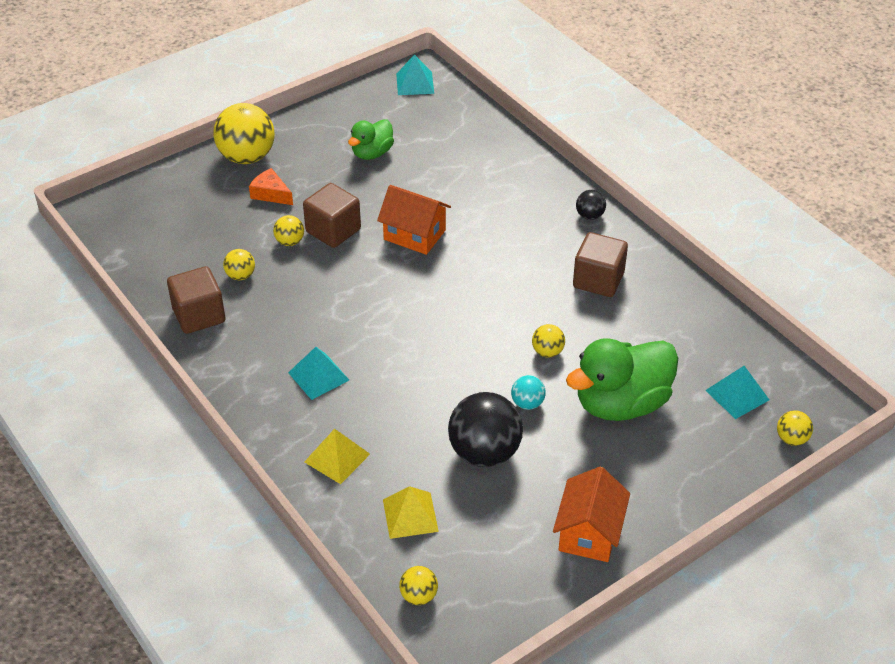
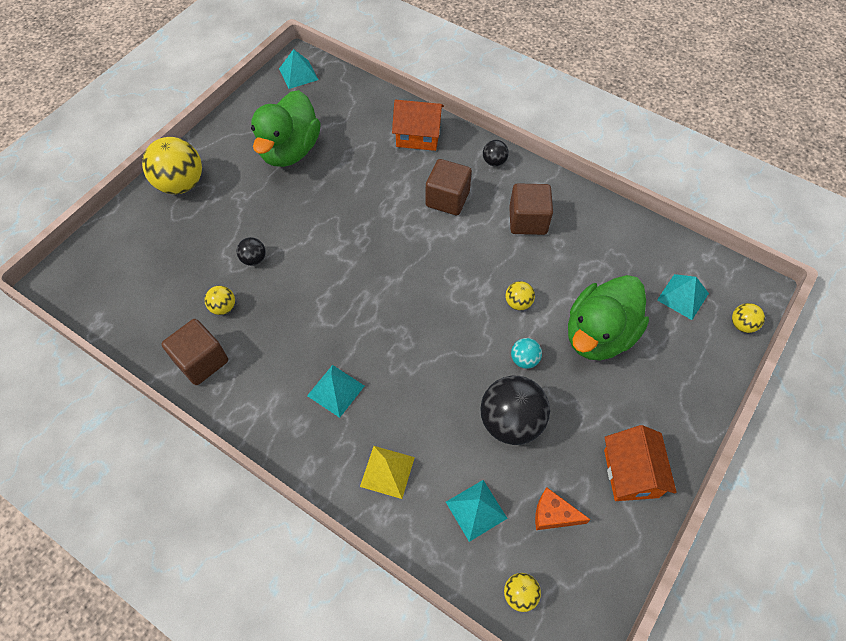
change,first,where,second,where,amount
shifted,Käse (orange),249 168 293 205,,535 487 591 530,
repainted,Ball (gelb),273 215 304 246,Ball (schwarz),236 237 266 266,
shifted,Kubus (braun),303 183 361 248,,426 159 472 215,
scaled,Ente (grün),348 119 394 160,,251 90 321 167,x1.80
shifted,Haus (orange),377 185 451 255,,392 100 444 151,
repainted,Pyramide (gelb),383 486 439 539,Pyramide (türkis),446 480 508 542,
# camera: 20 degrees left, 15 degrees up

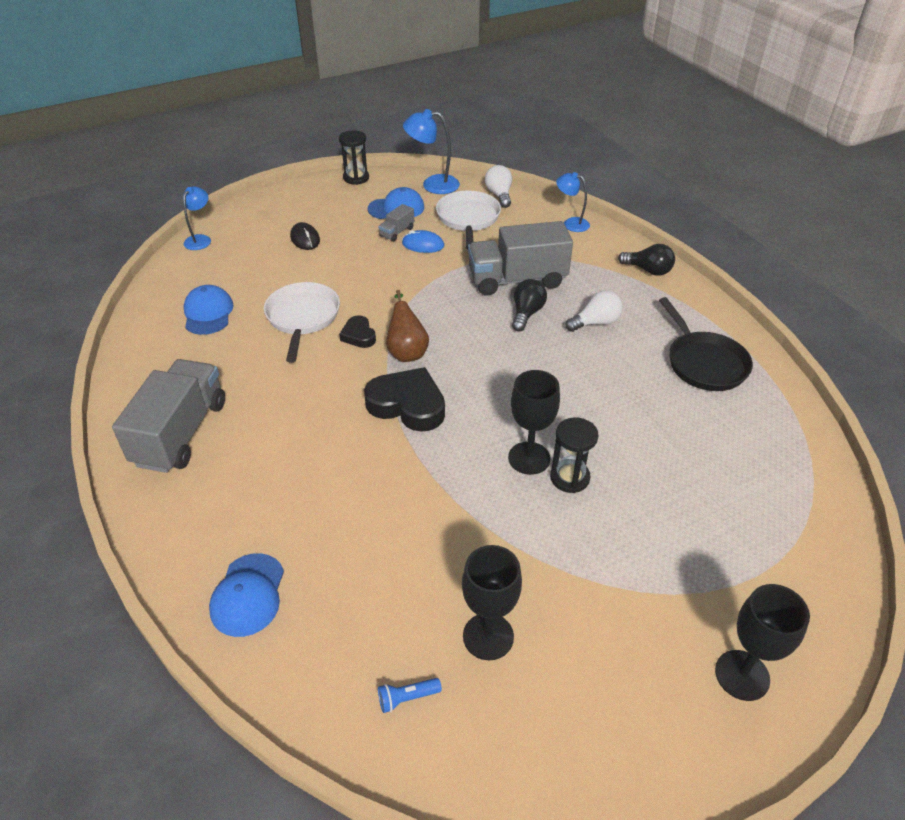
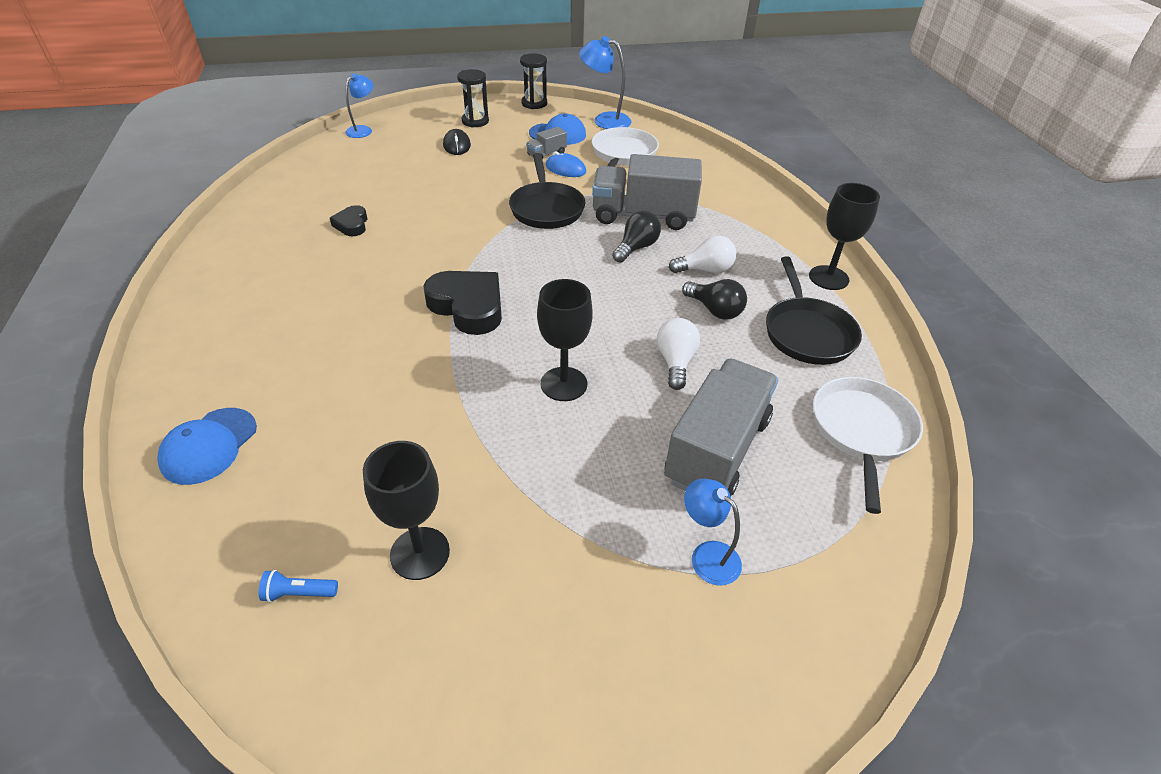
change,first,where,second,where,amount
shifted,Lastwagen (grau),112 359 225 473,,664 358 778 496,
gone,Kappe (blau),184 285 233 335,,,
shifted,Pfanne (weiß),264 282 340 362,,813 377 923 514,
shifted,Herz (schwarz),339 315 376 348,,330 205 368 236,
gone,Birne (braun),386 290 429 362,,,
shifted,Glühbirne (weiß),485 165 512 208,,657 318 700 390,
shifted,Sanduhr (schwarz),550 418 599 493,,457 69 489 127,
shifted,Lampe (blau),556 172 590 232,,684 479 742 586,
shifted,Glühbirne (schwarz),618 244 675 276,,682 279 747 320,
shifted,Kelch (schwarz),715 584 810 701,,809 183 880 290,
new,,,Pfanne (schwarz),509 153 585 229,
# camera: 15 degrees right, 0 degrees up

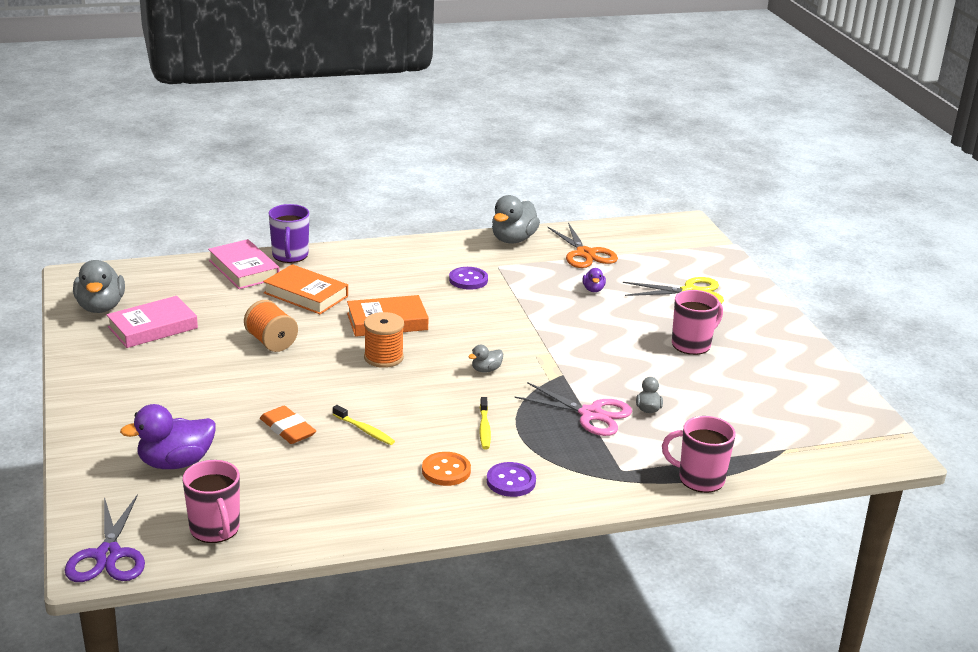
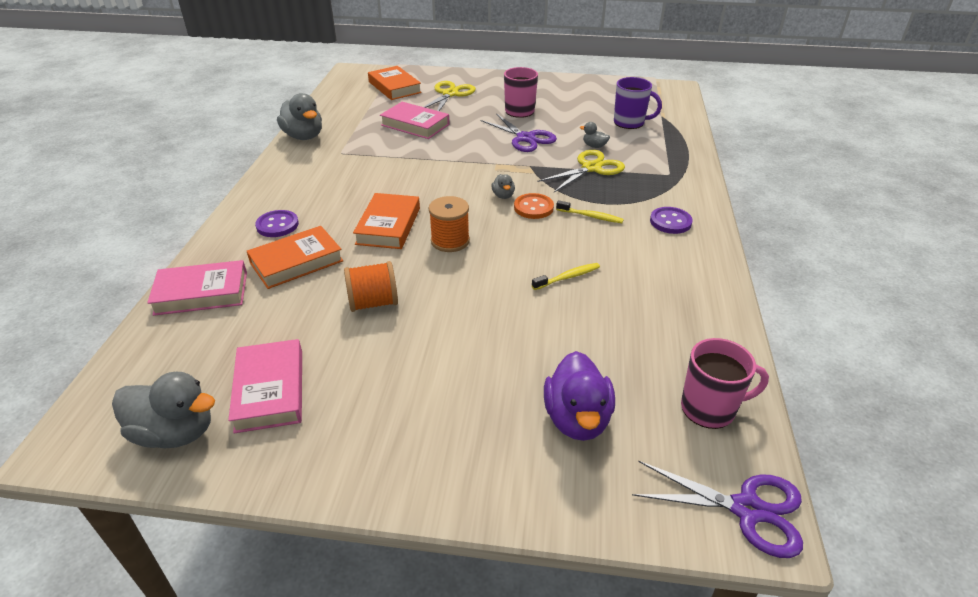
change,first,where,second,where,amount
gone,Radiergummi (orange),260 406 316 444,,,
shifted,Tasse (lila),269 204 309 263,,614 77 662 129,
shifted,Knopf (orange),422 452 471 486,,514 193 554 219,
shifted,Knopf (lila),449 267 488 290,,255 210 299 237,
repainted,Schere (rosa),514 382 632 436,Schere (gelb),537 150 625 192,
gone,Schere (orange),548 223 618 268,,,
swapped,Ente (lila),583 268 606 292,Buch (rosa),380 102 449 139,
gone,Tasse (rosa),662 416 736 493,,,
new,,,Buch (orange),368 66 422 100,
new,,,Schere (lila),481 113 557 152,
# camera: 65 degrees left, 10 degrees up

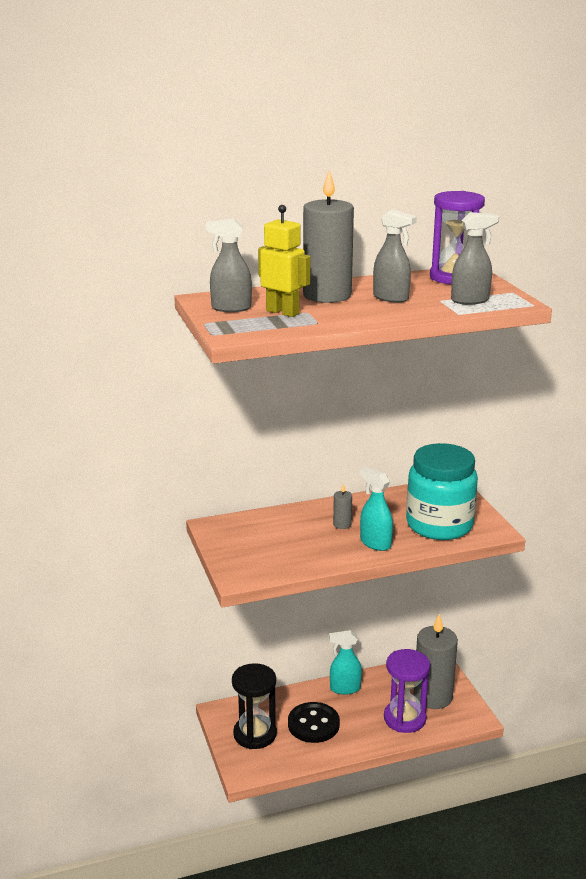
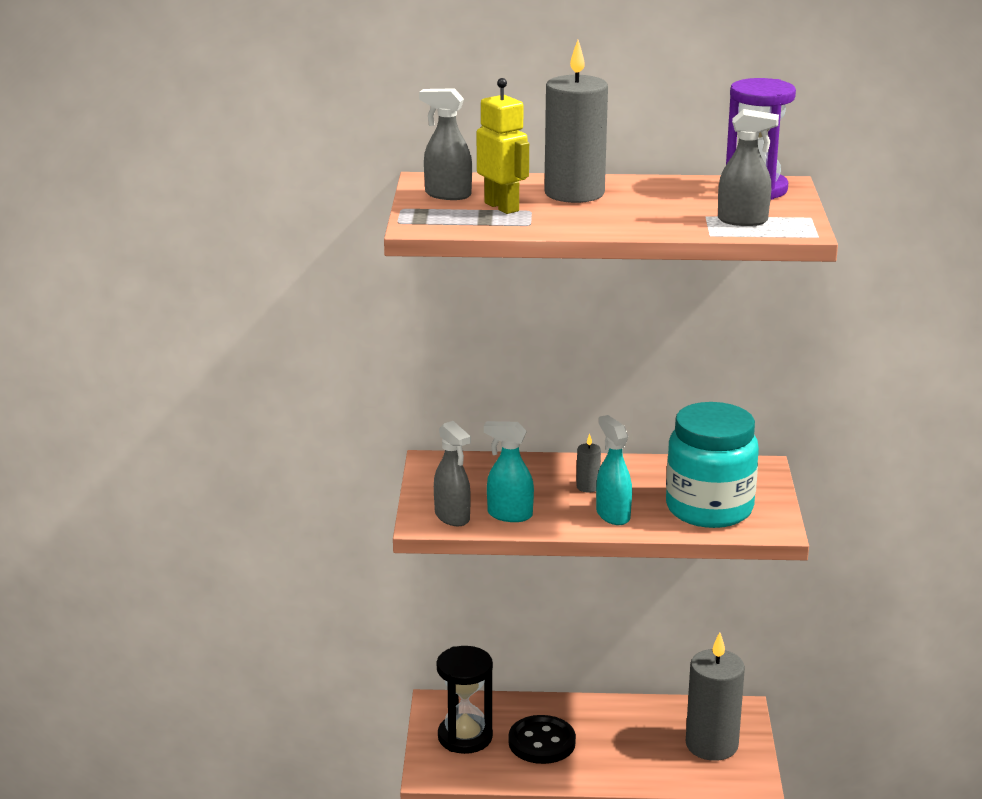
change,first,where,second,where,amount
shifted,Sprühflasche (türkis),329 630 362 695,,484 421 534 522,
shifted,Sprühflasche (grau),373 210 417 303,,434 421 471 526,
gone,Sanduhr (lila),384 649 430 733,,,
# camera: 20 degrees right, 0 degrees up

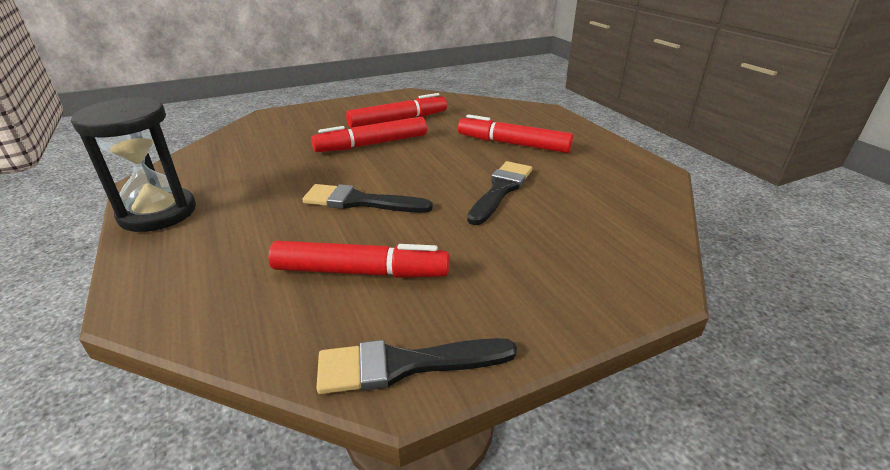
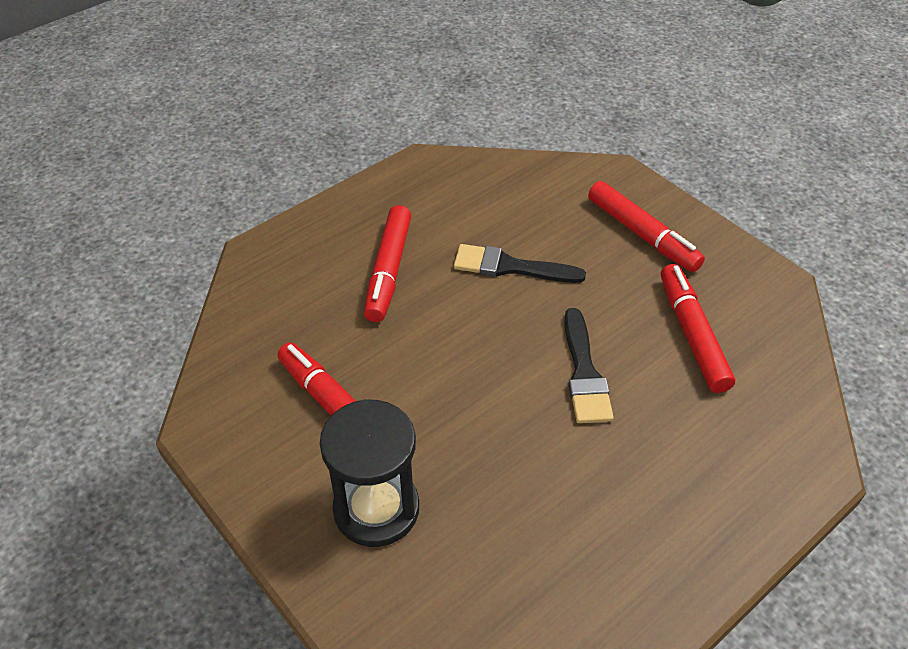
change,first,where,second,where,amount
shifted,Sanduhr (schwarz),71 98 196 232,,320 399 419 547,
shifted,Filzstift (rot),311 117 427 152,,588 181 705 272,
gone,Pinsel (schwarz),316 338 517 394,,,
# camera: 105 degrees left, 15 degrees up

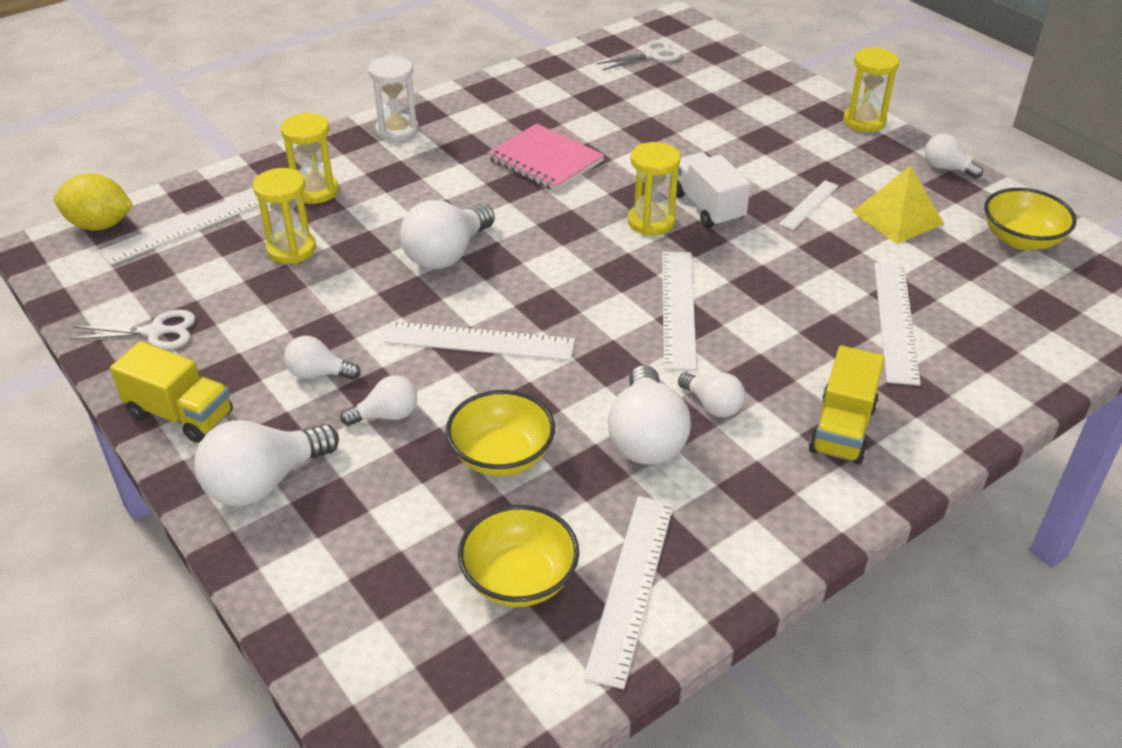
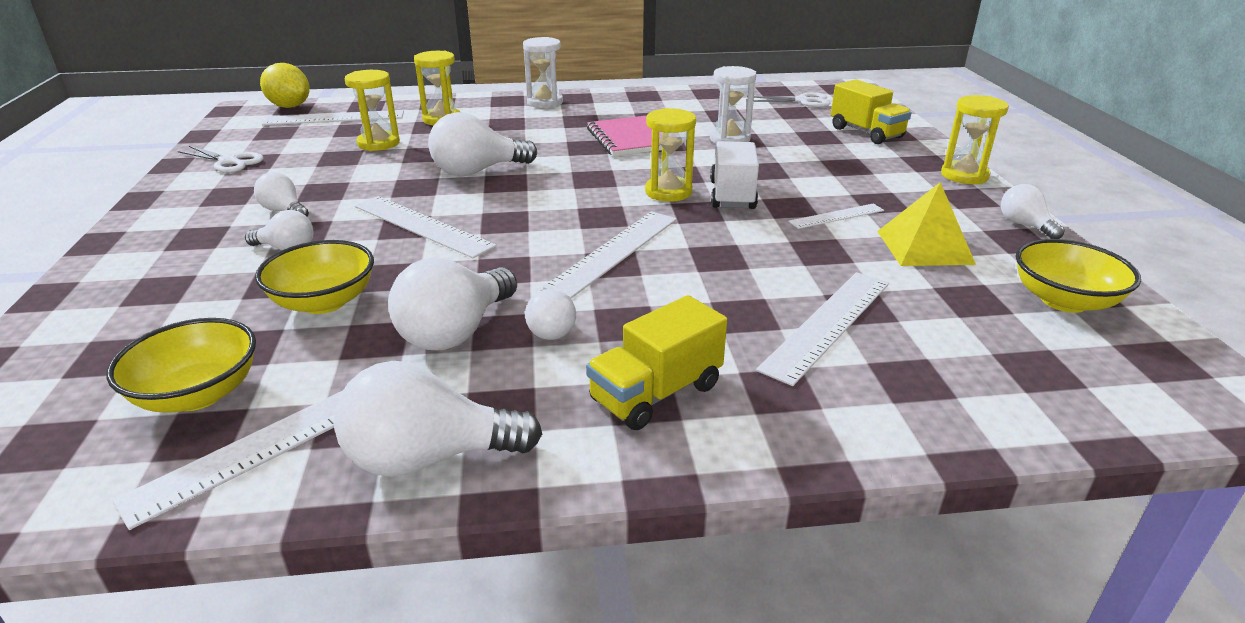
change,first,where,second,where,amount
shifted,Lastwagen (gelb),110 341 233 443,,831 79 912 144,
shifted,Glühbirne (weiß),194 420 339 506,,334 361 542 477,
new,,,Sanduhr (weiß),710 66 756 144,
# camera: 30 degrees right, 10 degrees down

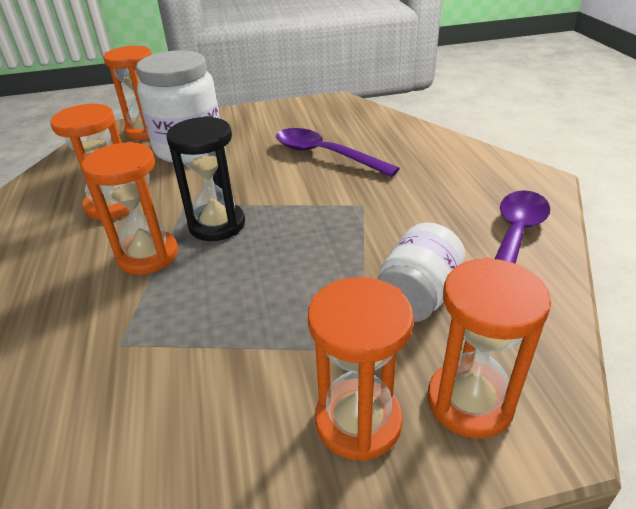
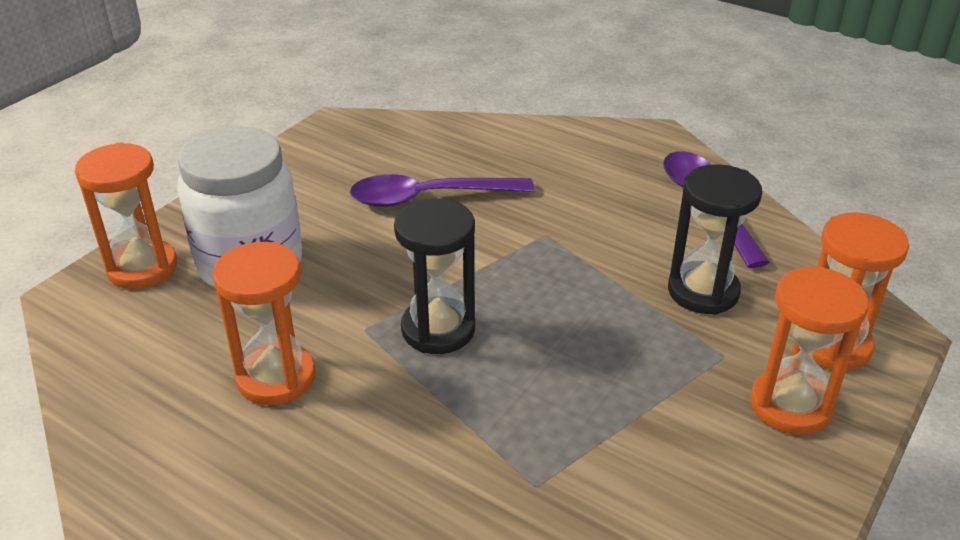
change,first,where,second,where,amount
gone,Sanduhr (orange),81 142 178 275,,,
swapped,Einmachglas (weiß),377 223 465 322,Sanduhr (schwarz),668 164 762 315,
# camera: 45 degrees left, 0 degrees up

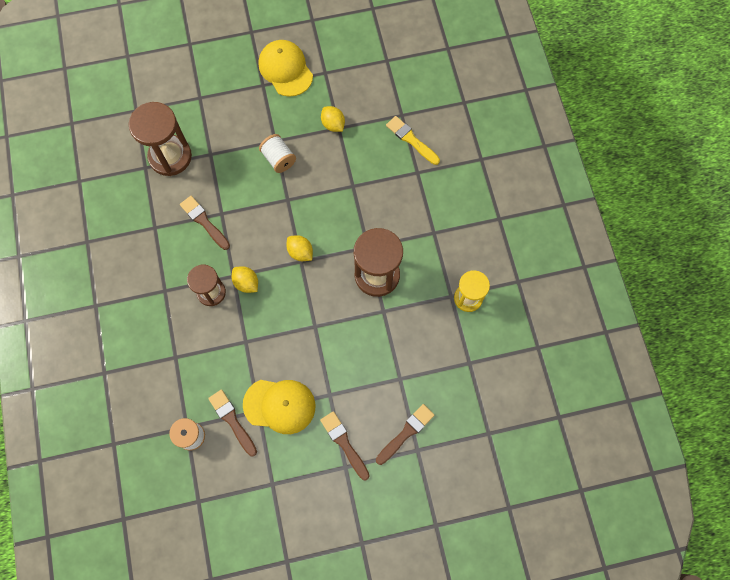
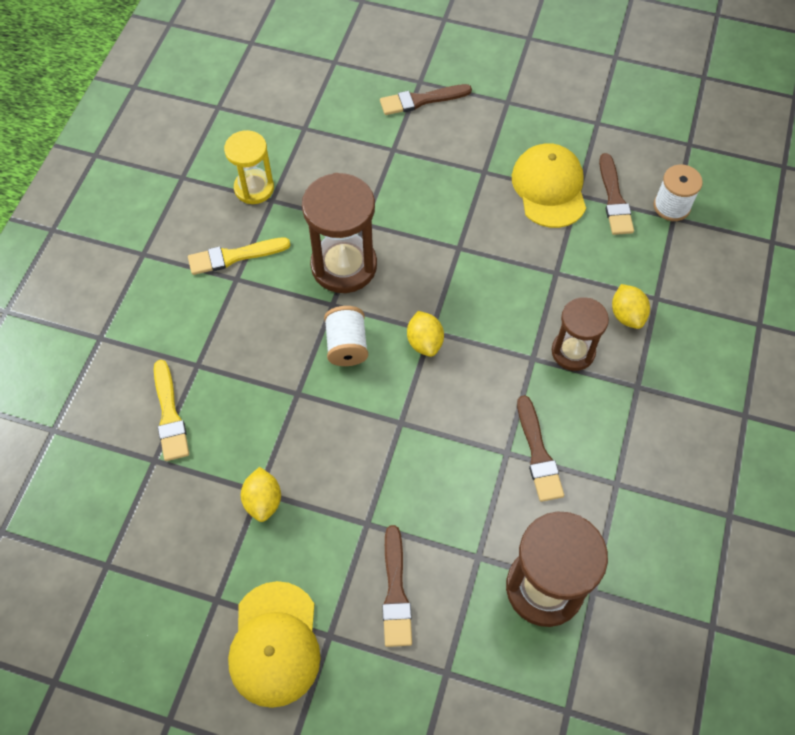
change,first,where,second,where,amount
shifted,Zitrone (gelb),232 266 258 293,,612 284 650 329,
rotated,Kappe (gelb),243 380 315 434,,512 143 586 228,45 degrees clockwise
shifted,Garnrolle (weiß),259 134 296 173,,324 306 368 366,
shifted,Pinsel (braun),320 411 370 481,,382 525 412 647,
new,,,Pinsel (gelb),188 238 290 275,
# camera: 150 degrees left, 10 degrees down

